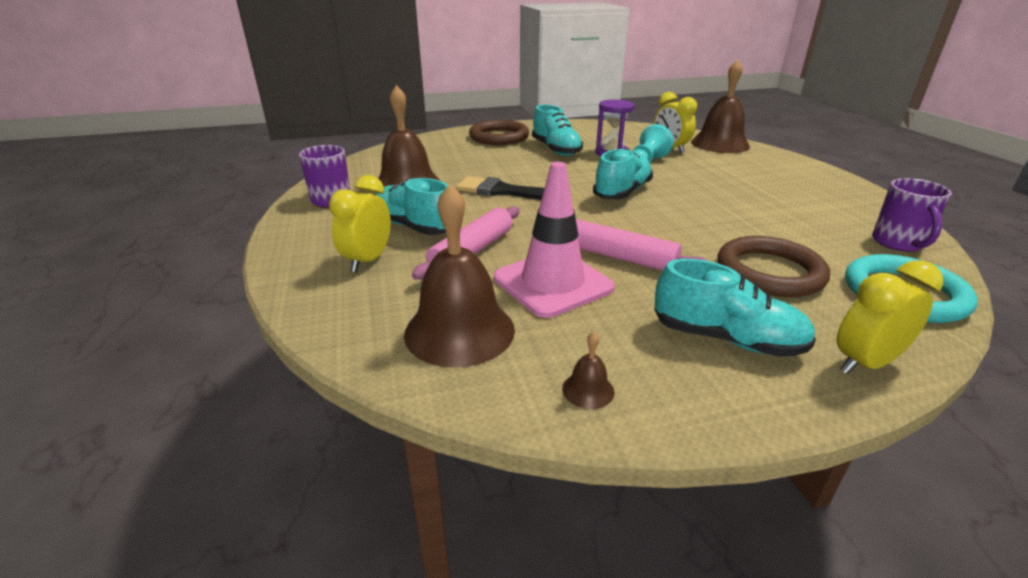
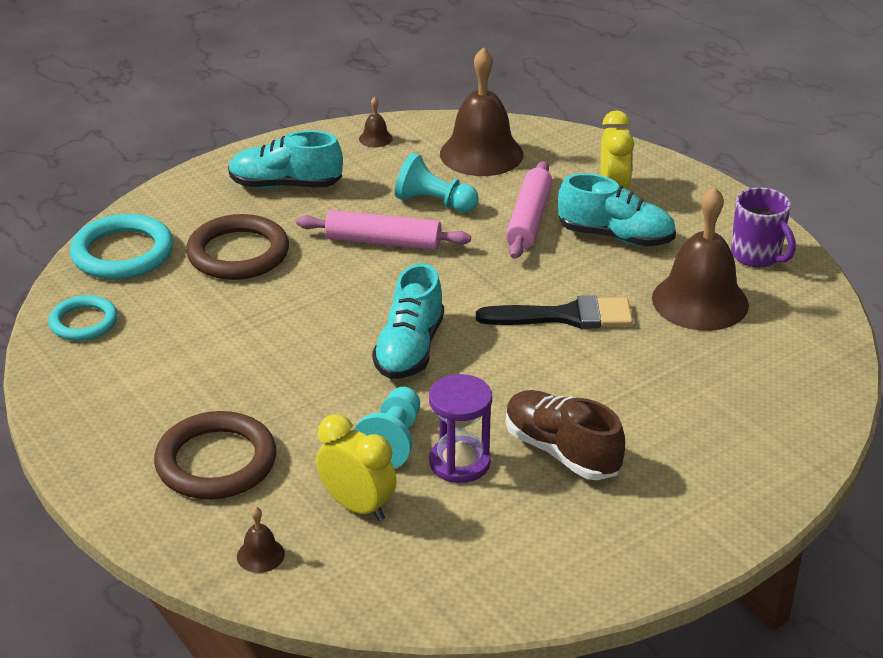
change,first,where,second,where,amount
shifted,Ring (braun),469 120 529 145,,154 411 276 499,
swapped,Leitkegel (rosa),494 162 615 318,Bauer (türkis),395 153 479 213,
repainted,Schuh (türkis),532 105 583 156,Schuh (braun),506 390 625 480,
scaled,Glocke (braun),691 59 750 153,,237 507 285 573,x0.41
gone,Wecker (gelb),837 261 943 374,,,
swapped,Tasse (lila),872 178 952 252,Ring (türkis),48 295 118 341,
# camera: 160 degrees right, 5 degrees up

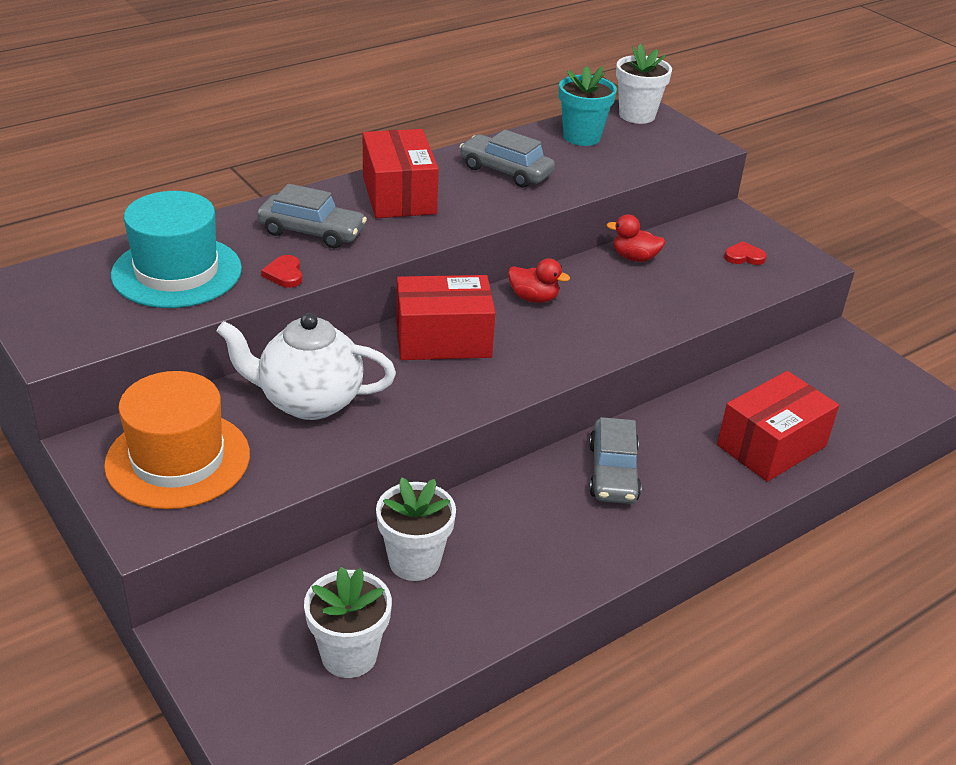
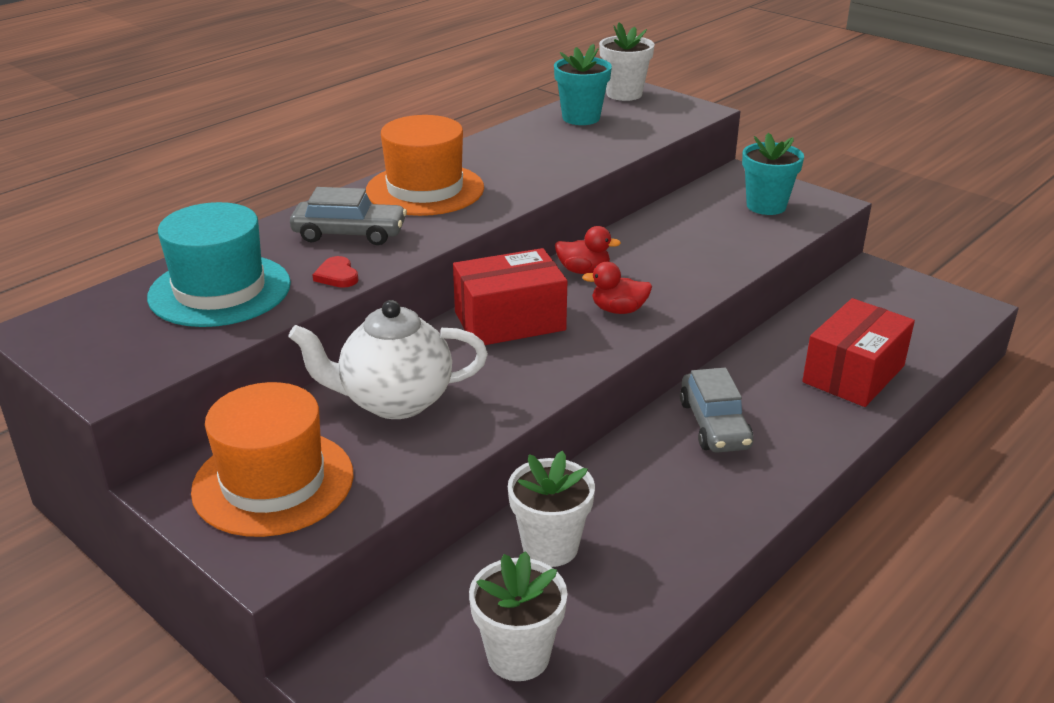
change,first,where,second,where,amount
swapped,Schachtel (rot),363 129 439 218,Hut (orange),366 115 484 216,
gone,Auto (grau),460 130 555 187,,,
shifted,Ente (rot),606 214 665 262,,582 262 652 314,
swapped,Herz (rot),724 241 767 265,Blumentopf (türkis),742 133 804 215,
# camera: 10 degrees left, 5 degrees down

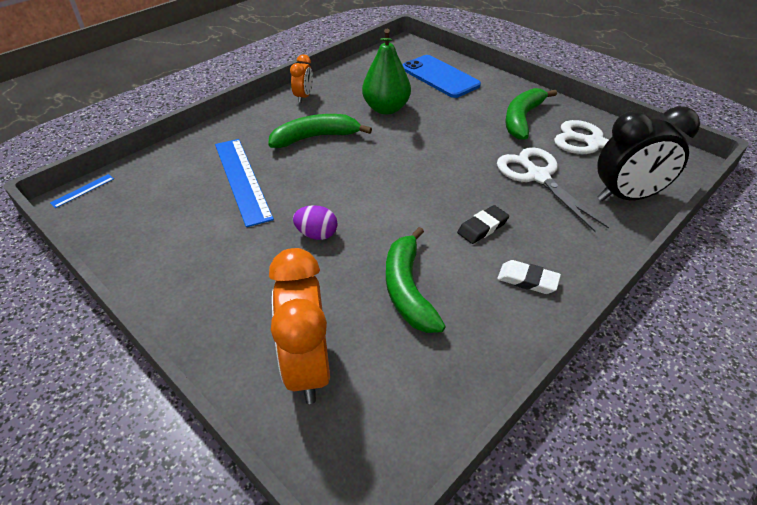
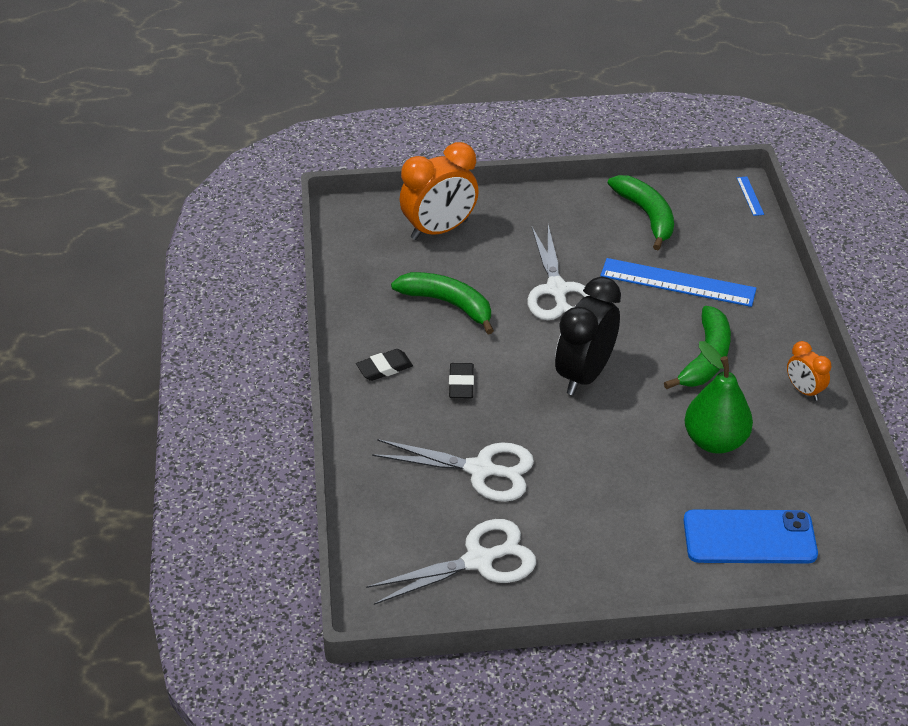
change,first,where,second,where,amount
rotated,Wecker (orange),269 248 330 404,,400 142 479 240,120 degrees clockwise
swapped,Ei (lila),293 205 338 240,Schere (weiß),527 225 589 320,
repainted,Radiergummi (weiß),497 260 561 294,Radiergummi (schwarz),356 349 413 381,
shifted,Banane (grün),505 88 557 140,,608 175 674 250,
shifted,Wecker (schwarz),597 106 700 201,,555 277 621 395,
# camera: 130 degrees right, 0 degrees up

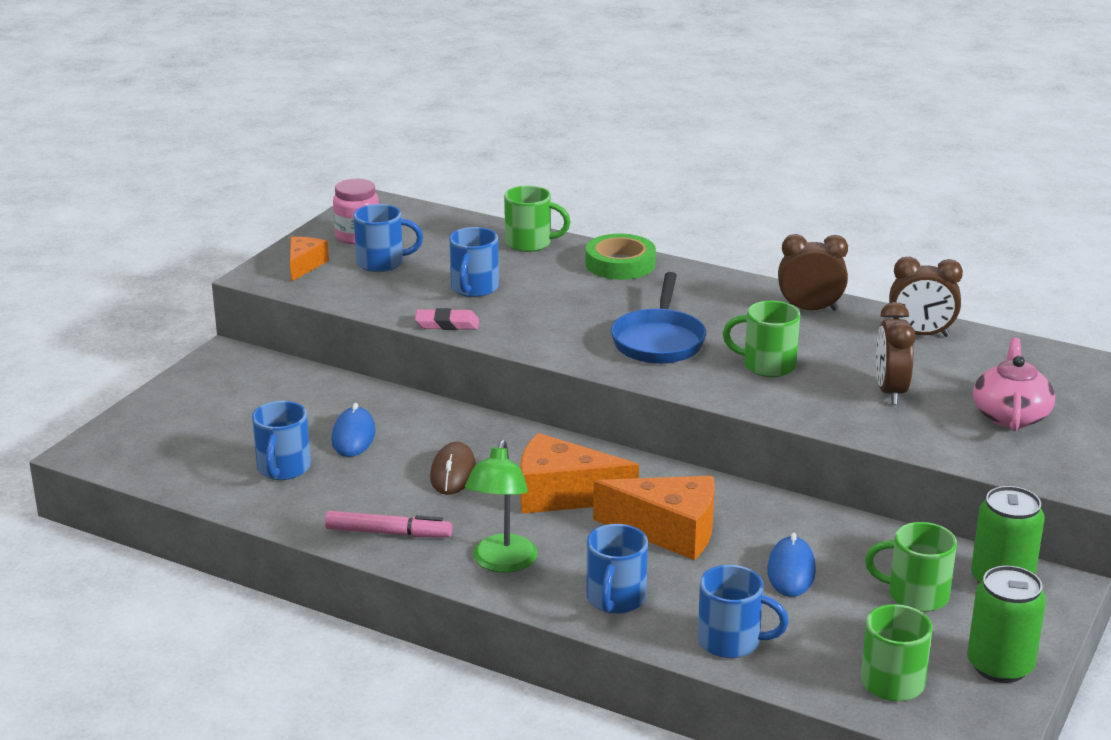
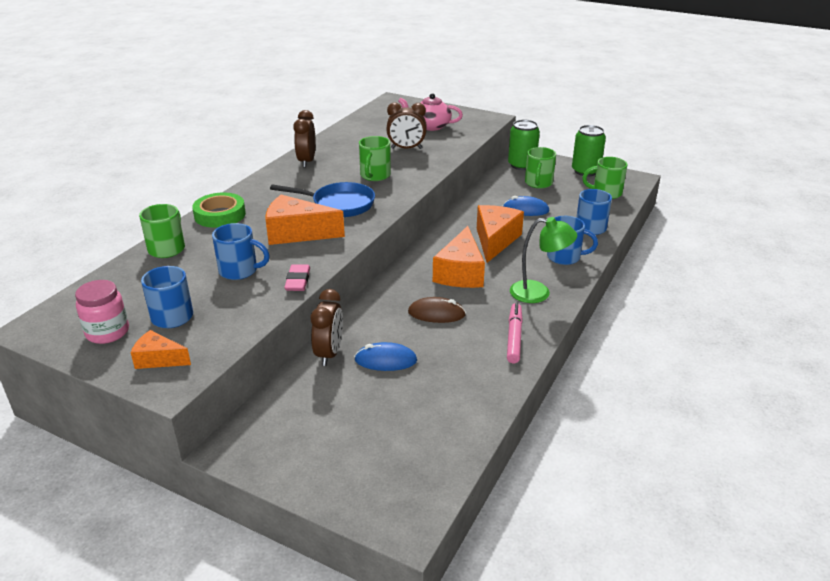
change,first,where,second,where,amount
gone,Tasse (blau),252 401 311 480,,,
shifted,Wecker (braun),889 257 963 337,,311 289 343 366,
new,,,Käse (orange),266 195 345 245,
# camera: 90 degrees left, 5 degrees up

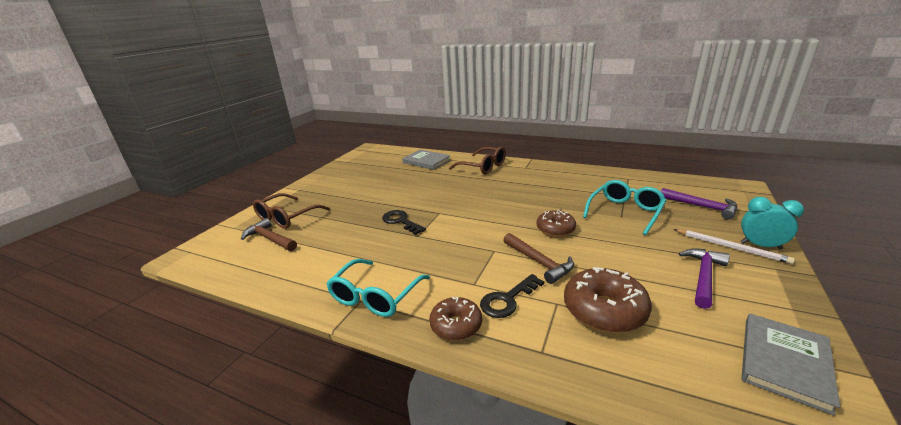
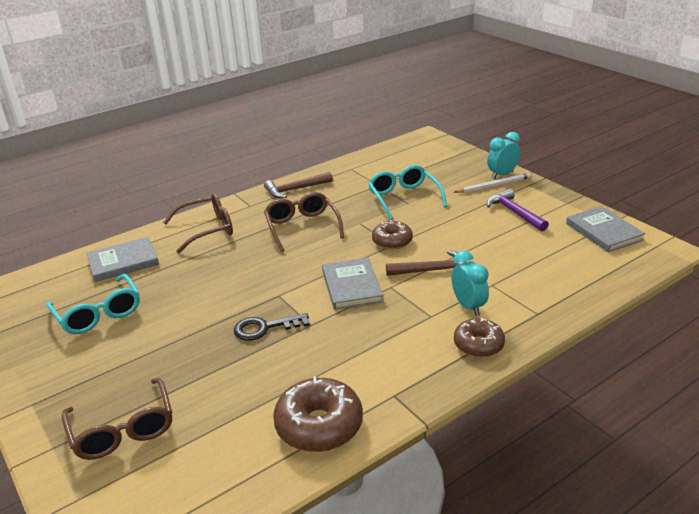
change,first,where,second,where,amount
shifted,Hammer (braun),241 218 297 251,,264 172 333 198,
shifted,Brille (türkis),326 259 430 317,,46 274 140 334,
swapped,Schlüssel (schwarz),480 274 544 318,Wecker (türkis),451 251 489 316,
shifted,Donut (braun),564 267 652 333,,273 376 363 452,
gone,Hammer (lila),661 188 737 220,,,
new,,,Brille (braun),264 192 344 252,
new,,,Buch (grau),322 258 384 310,
# camera: 60 degrees left, 5 degrees up

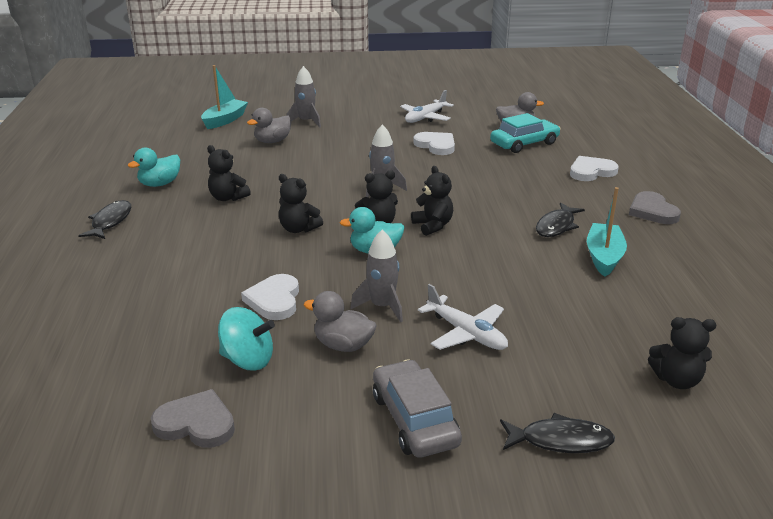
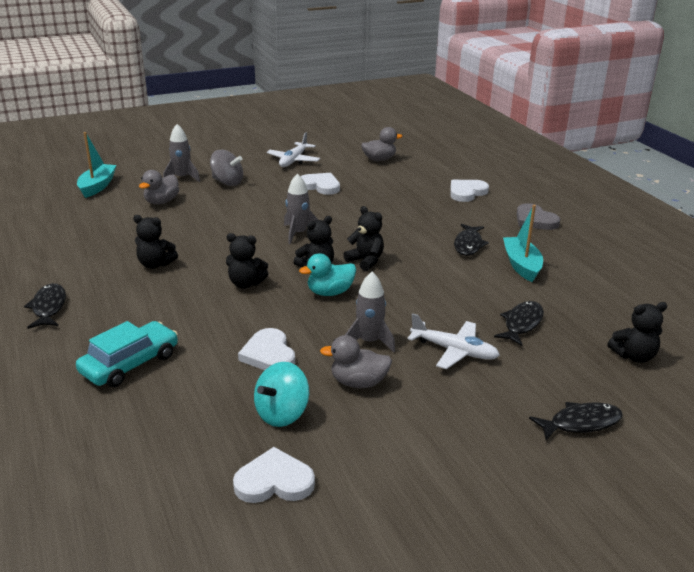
change,first,where,second,where,amount
gone,Ente (türkis),128 148 180 187,,,
repainted,Herz (grau),151 389 235 448,Herz (weiß),233 447 315 503,
rotated,Kreisel (türkis),218 307 275 371,,254 362 309 427,135 degrees clockwise
gone,Auto (grau),373 359 462 458,,,
shifted,Auto (türkis),490 113 561 153,,76 321 178 387,
new,,,Kreisel (grau),210 150 243 186,
new,,,Fisch (schwarz),494 301 544 346,
# camera: 20 degrees left, 0 degrees up

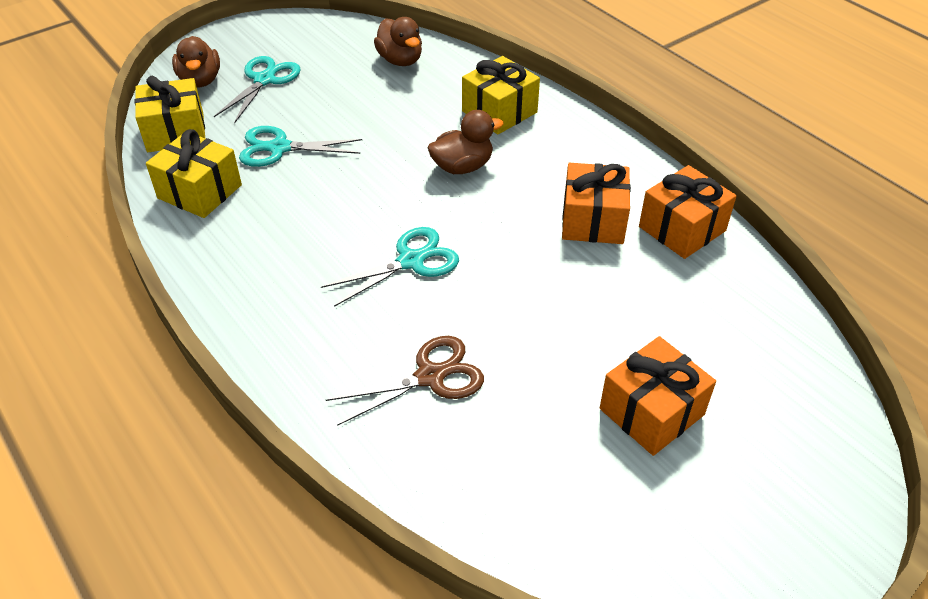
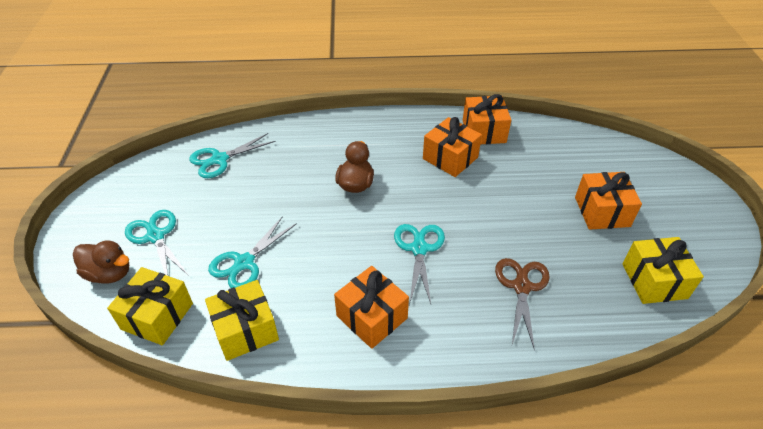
change,first,where,second,where,amount
swapped,Ente (braun),374 17 422 66,Schere (türkis),189 133 275 178,
shifted,Geschenk (gelb),462 56 540 134,,622 237 704 304,
new,,,Geschenk (orange),334 266 409 349,
# camera: 55 degrees left, 0 degrees up

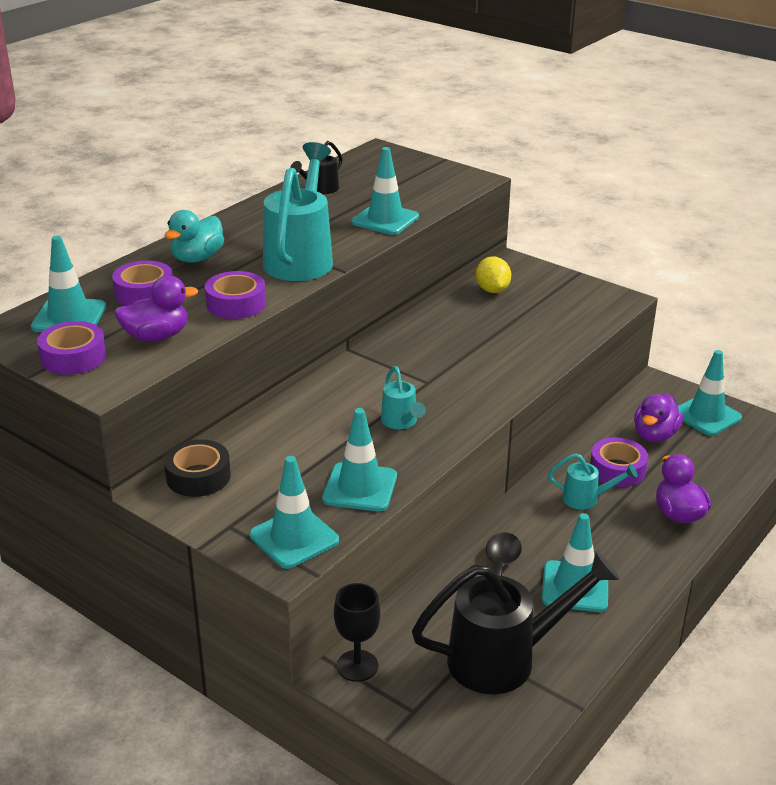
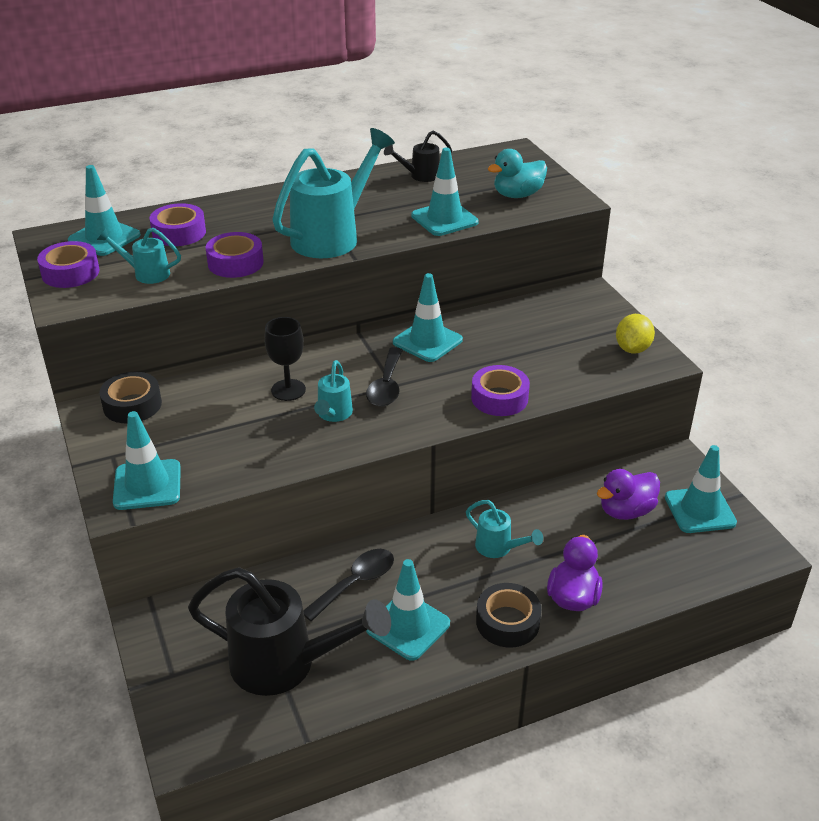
change,first,where,second,where,amount
swapped,Ente (lila),114 276 198 342,Gießkanne (türkis),97 228 181 284,
shifted,Ente (türkis),165 210 224 263,,488 149 547 198,
shifted,Leitkegel (türkis),322 408 397 511,,393 273 463 362,
shifted,Kelch (schwarz),334 583 380 682,,264 317 306 401,
shifted,Zitrone (gelb),476 256 511 293,,616 314 655 354,
shifted,Klebeband (lila),590 437 648 487,,471 365 530 416,
new,,,Löffel (schwarz),366 347 403 407,
new,,,Klebeband (schwarz),476 583 541 648,
# camera: 30 degrees right, 5 degrees up

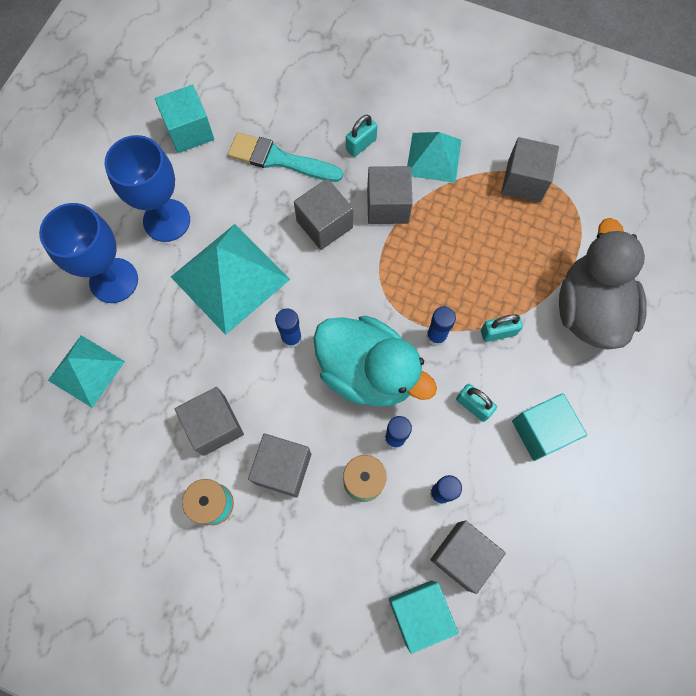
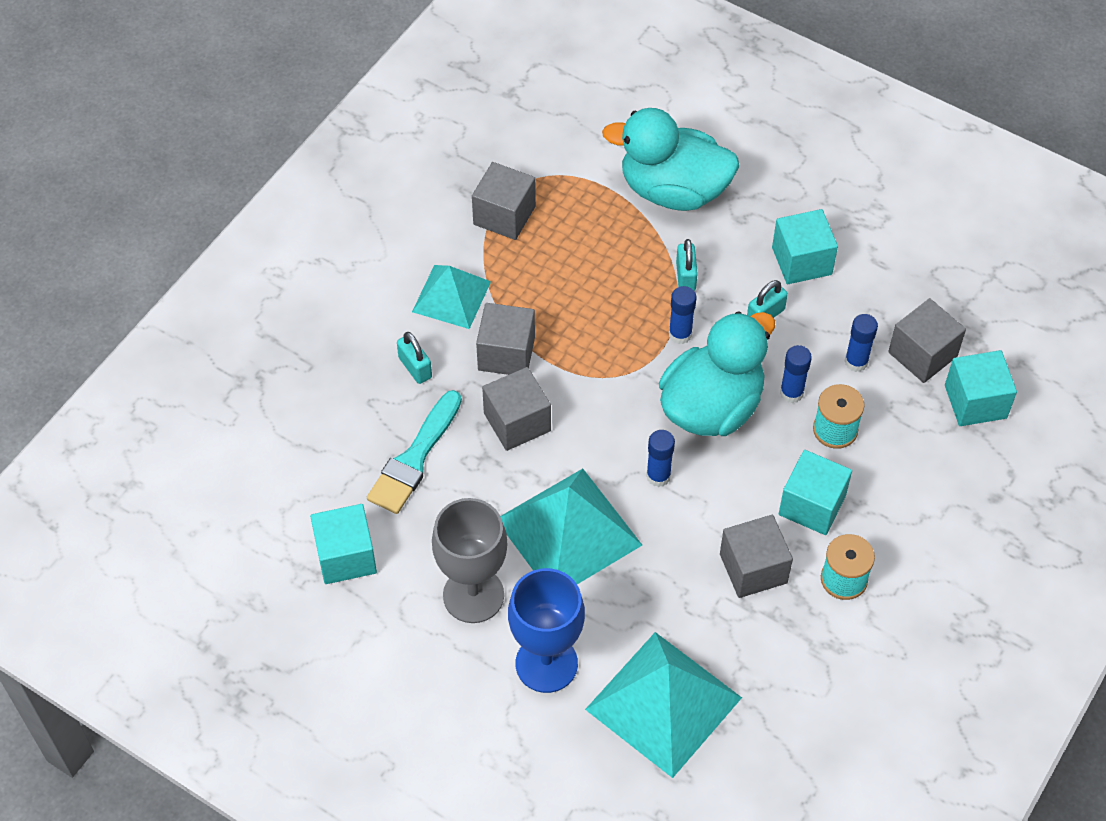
change,first,where,second,where,amount
scaled,Pyramide (türkis),48 335 125 408,,585 632 742 778,x1.61
repainted,Kelch (blau),104 135 190 242,Kelch (grau),432 498 508 623,
repainted,Kubus (grau),248 433 311 498,Kubus (türkis),779 450 852 535,
repainted,Ente (grau),559 218 647 350,Ente (türkis),602 108 739 211,
# camera: 80 degrees left, 15 degrees down

